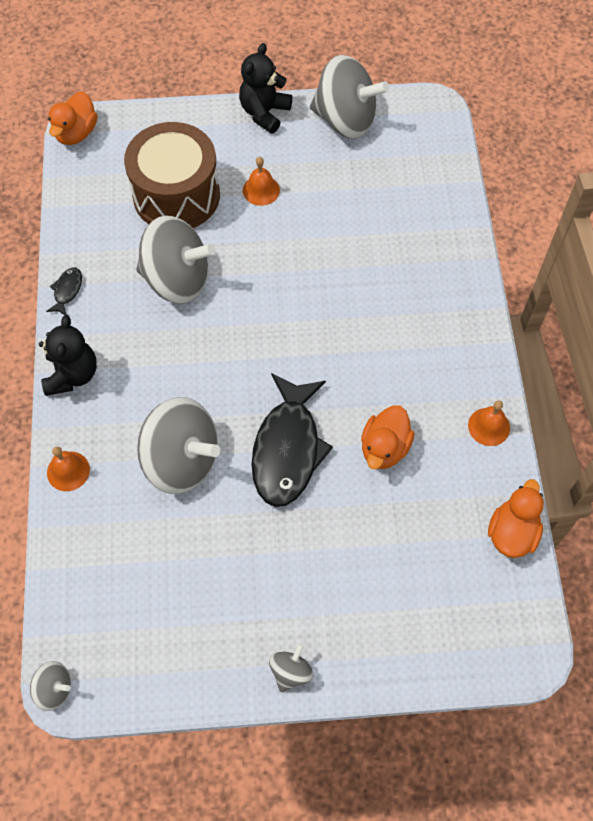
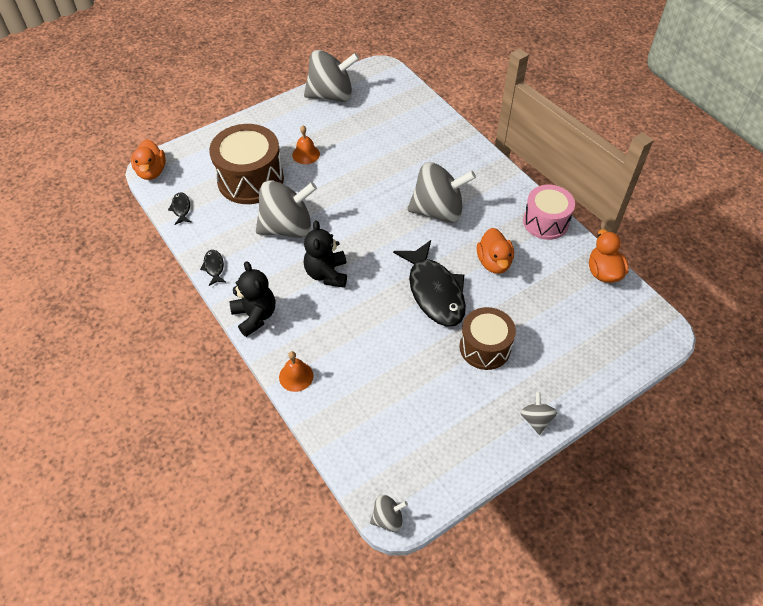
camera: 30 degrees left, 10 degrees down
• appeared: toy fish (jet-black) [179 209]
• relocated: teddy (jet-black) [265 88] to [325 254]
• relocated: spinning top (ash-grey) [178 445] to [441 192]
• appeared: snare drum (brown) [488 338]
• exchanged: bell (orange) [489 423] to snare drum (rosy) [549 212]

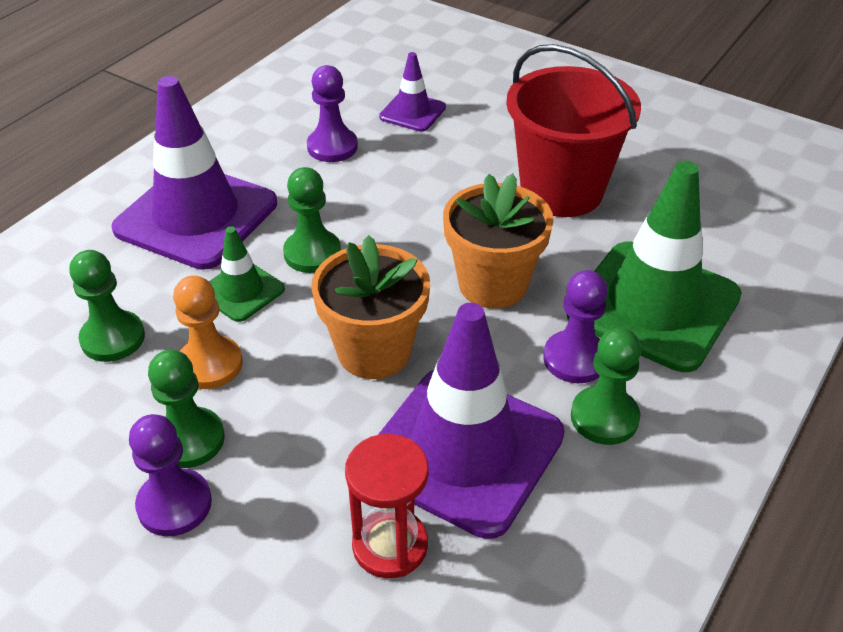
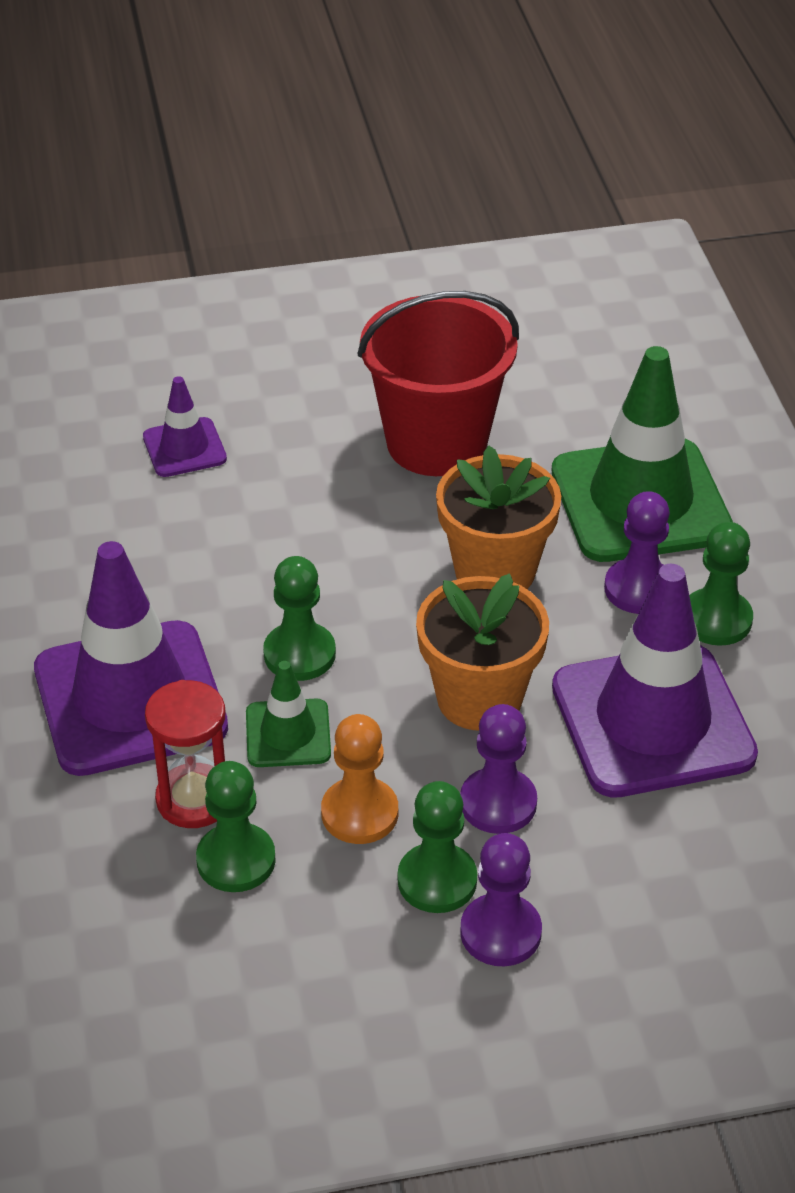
camera: 45 degrees left, 0 degrees up
• relocated: hourglass (red) [387 506] to [185 754]
• relocated: chess pawn (violet) [332 113] to [498 769]

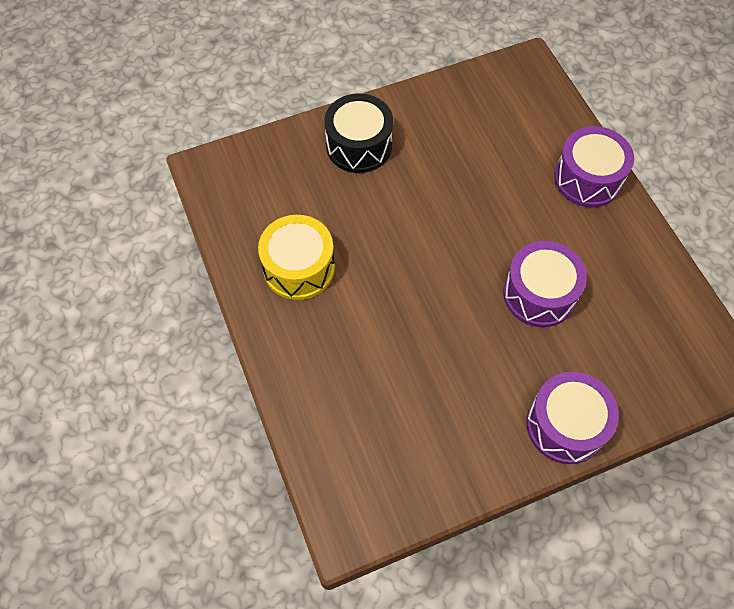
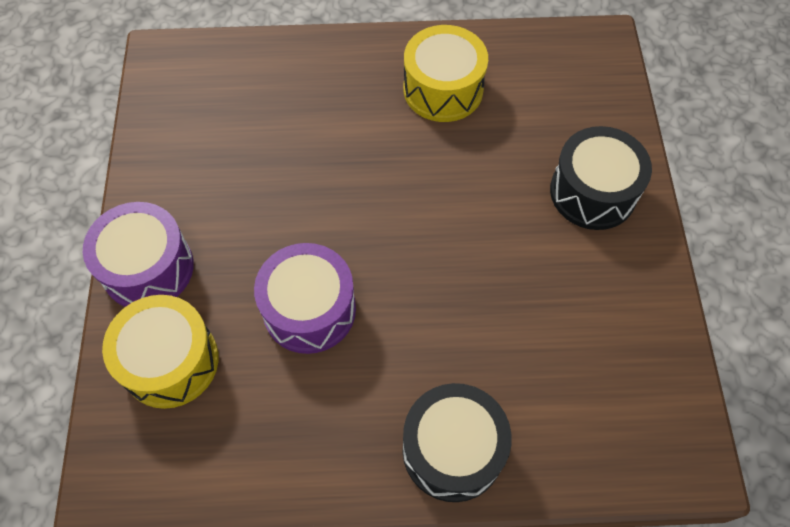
camera: 110 degrees right, 0 degrees up
• appeared: snare drum (golden) [160 352]
• colour: snare drum (violet) [594 166] to snare drum (jet-black) [457 442]

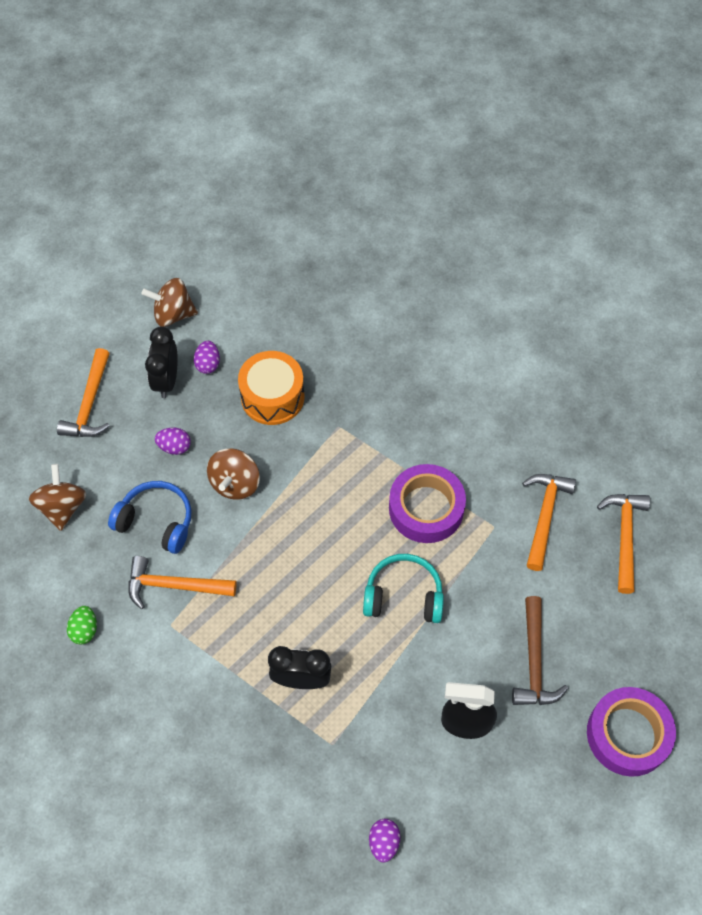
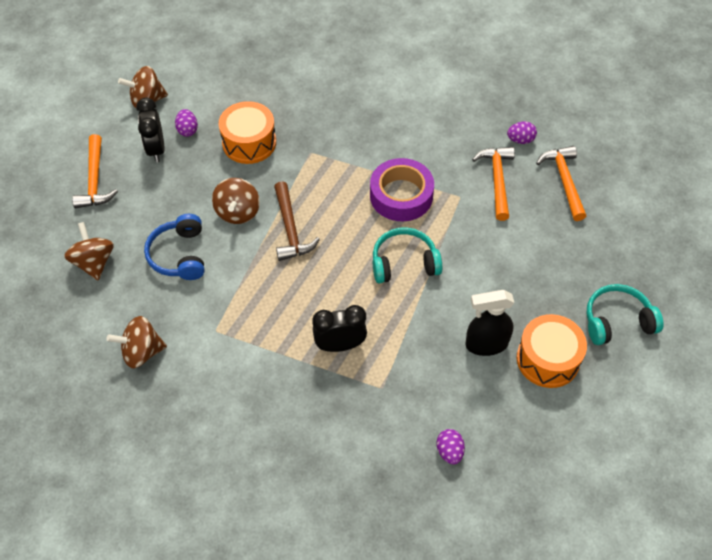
camera: 15 degrees left, 5 degrees down
• exchanged: toy egg (leaf-green) [82 625] to spinning top (brown) [137 342]
• spun: headset (cobalt) [150 517] = [174 247] 105 degrees counterclockwise
• relocated: claw hammer (brown) [540 650] to [297 221]
• relocated: toy egg (violet) [173 441] to [522 132]
• appeared: snare drum (orange) [552 351]
• exchanged: roll of tape (violet) [631 732] to headset (aqua) [625 314]
• missing: claw hammer (orange) [182 582]

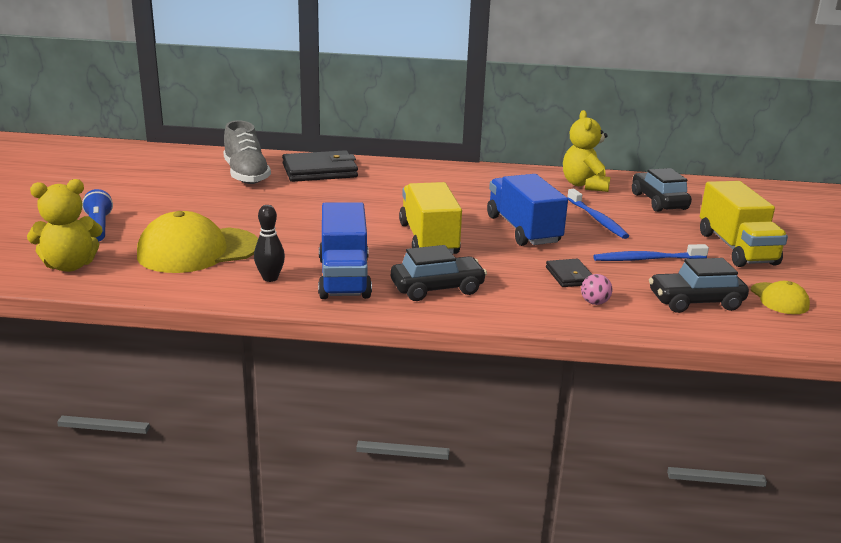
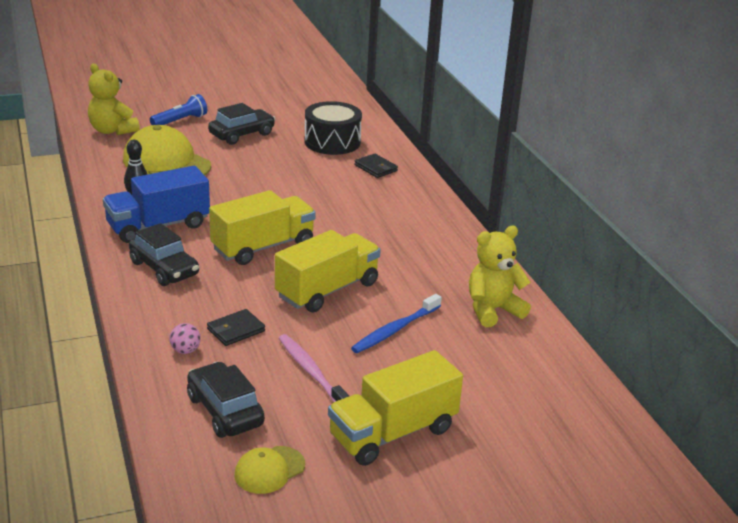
camera: 65 degrees right, 5 degrees up
• relocated: automobile (jet-black) [662 190] to [241 124]
• colour: toy truck (cobalt) [527 210] to toy truck (golden) [327 271]
• colour: dental brush (cobalt) [651 252] to dental brush (rosy) [314 368]
• exchanged: shoe (ash-grey) [247 152] to snare drum (jet-black) [333 128]
• size: wallet (jet-black) [320 166] = [376 166] x0.53

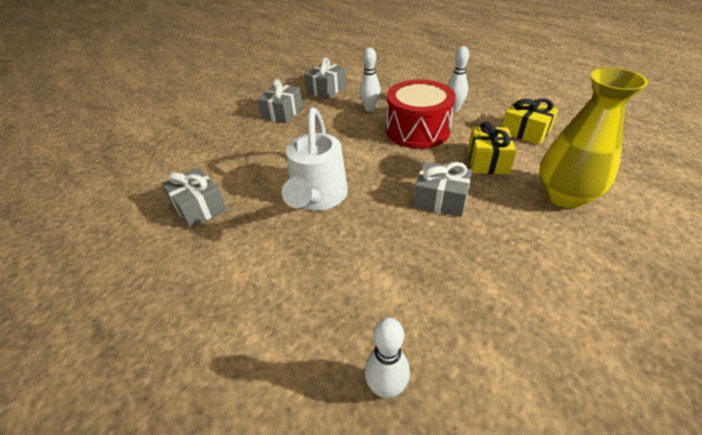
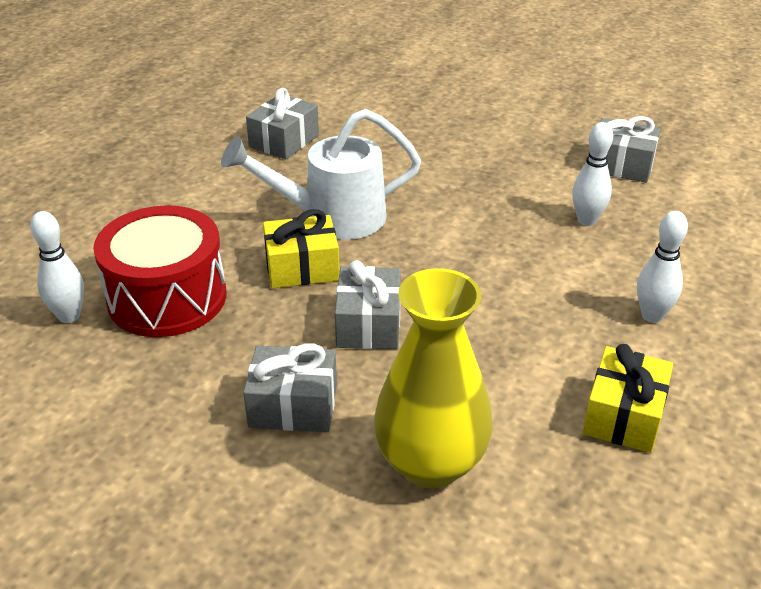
camera: 70 degrees right, 5 degrees down
• relocated: snare drum (red) [421 114] to [159 271]
• relocated: wrapped gift (ash-grey) [280 101] to [290 387]
• relocated: wrapped gift (golden) [492 147] to [301 248]

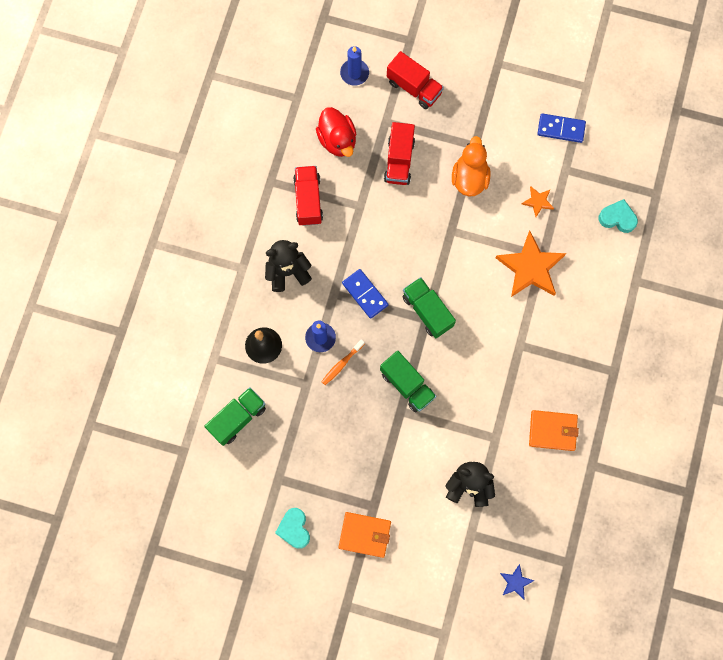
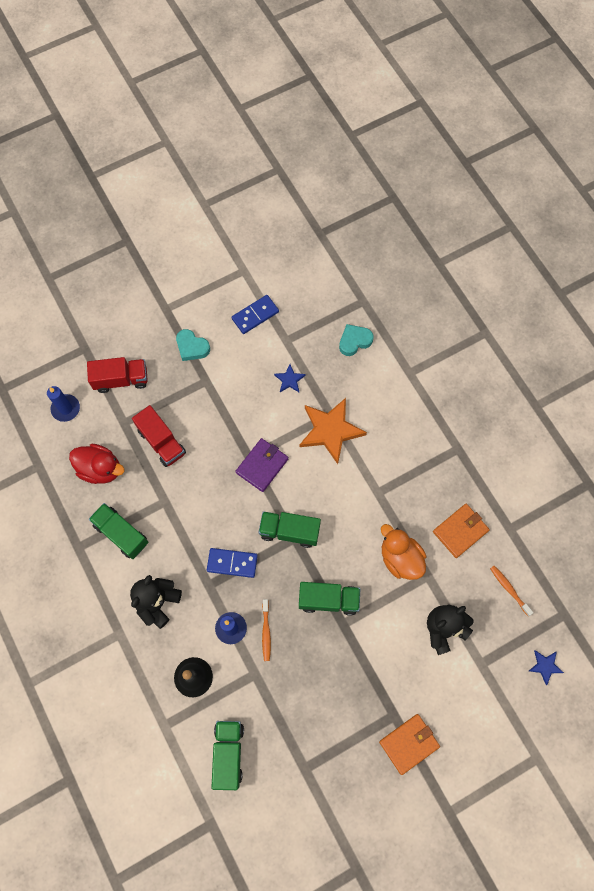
camera: 45 degrees left, 5 degrees down
• colour: toy truck (red) [308 196] to toy truck (leaf-green) [118 531]
• relocated: love heart (aqua) [292 528] to [193 345]
• appeared: wallet (violet) [262 465]
• colour: star shape (orange) [538 202] to star shape (cobalt) [290 378]
• relocated: rubber duck (orange) [471 166] to [403 552]
• appeared: dental brush (orange) [511 591]

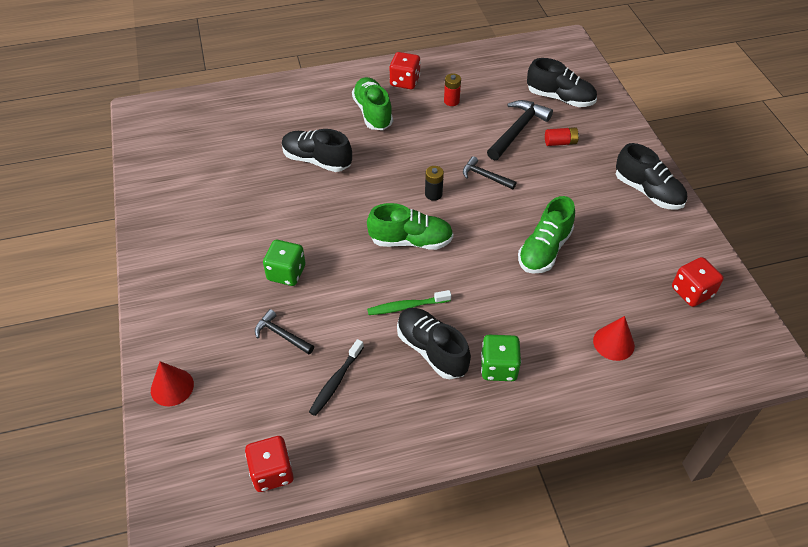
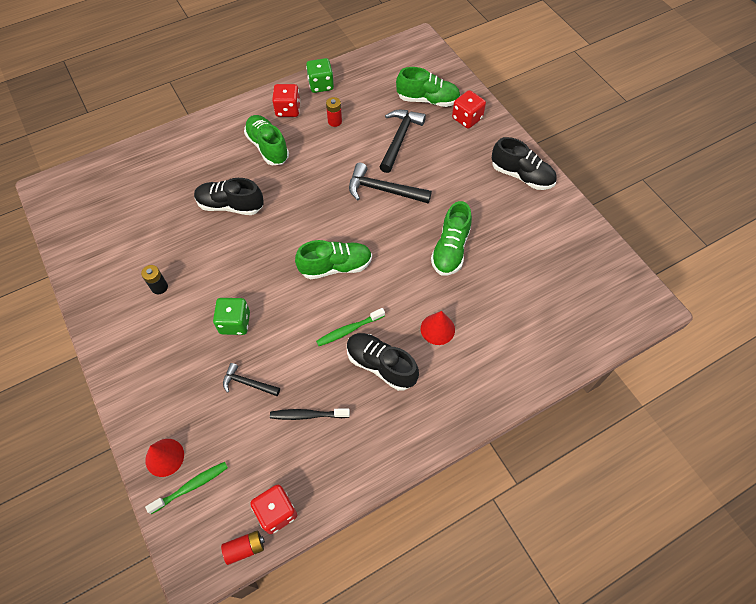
camera: 15 degrees left, 10 degrees up
• relocated: battery (jet-black) [434 183] to [154 279]
• appeared: dental brush (leaf-green) [186 488]
• relocated: battery (red) [562 136] to [243 547]
• spun: dental brush (jet-black) [336 377] = [310 414] 75 degrees clockwise
• relocated: game die (leaf-green) [501 358] to [320 75]
• size: claw hammer (jet-black) [489 173] = [390 183] x1.68
• colour: shoe (jet-black) [562 82] to shoe (leaf-green) [428 87]
• relocated: solid cone (red) [614 338] to [438 328]
• relocated: game die (red) [698 282] to [469 109]

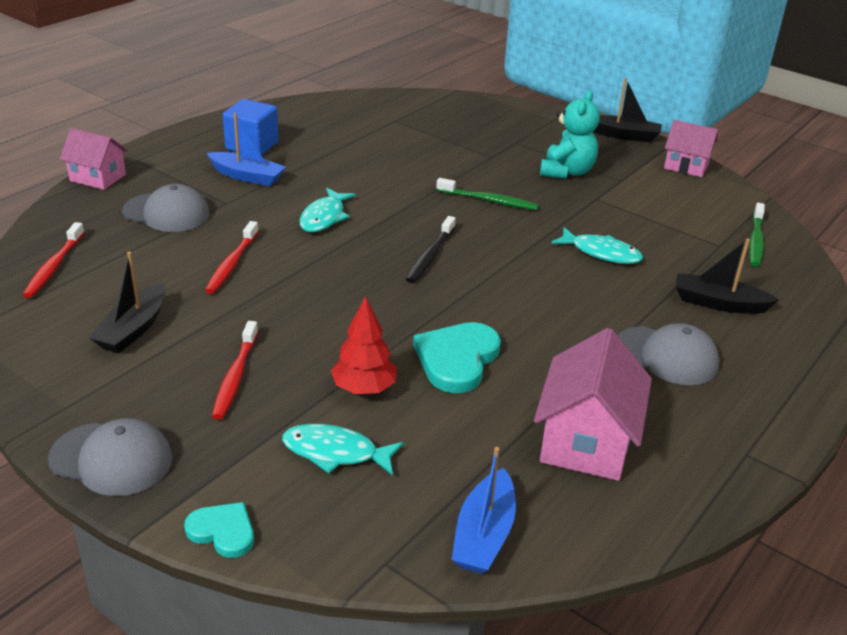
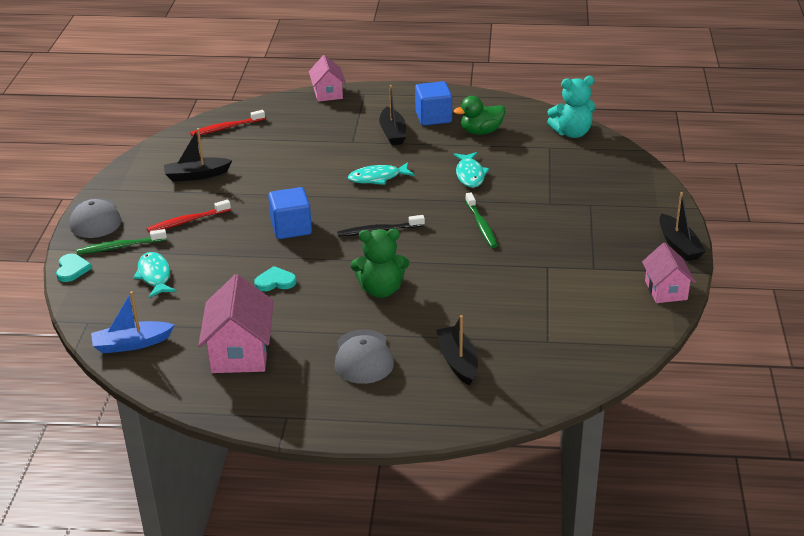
camera: 60 degrees right, 0 degrees up
• relocated: dental brush (leaf-green) [757 235] to [121 242]
• spun: cottage (rosy) [593 404] = [236 323] 75 degrees counterclockwise
• size: love heart (aqua) [457 357] = [275 278] x0.59
• appeared: cube (cobalt) [290 213]
• appeared: teddy (leaf-green) [380 263]
• colour: boat (cobalt) [246 149] to boat (jet-black) [392 115]
• relocated: toy fish (aqua) [597 245] to [471 170]
• appeared: rubber duck (leaf-green) [479 115]
• relocated: teddy (aqua) [570 134] to [571 107]
• missing: baseball cap (ash-grey) [166 208]
• missing: dental brush (red) [232 257]
• missing: fir tree (red) [364 345]

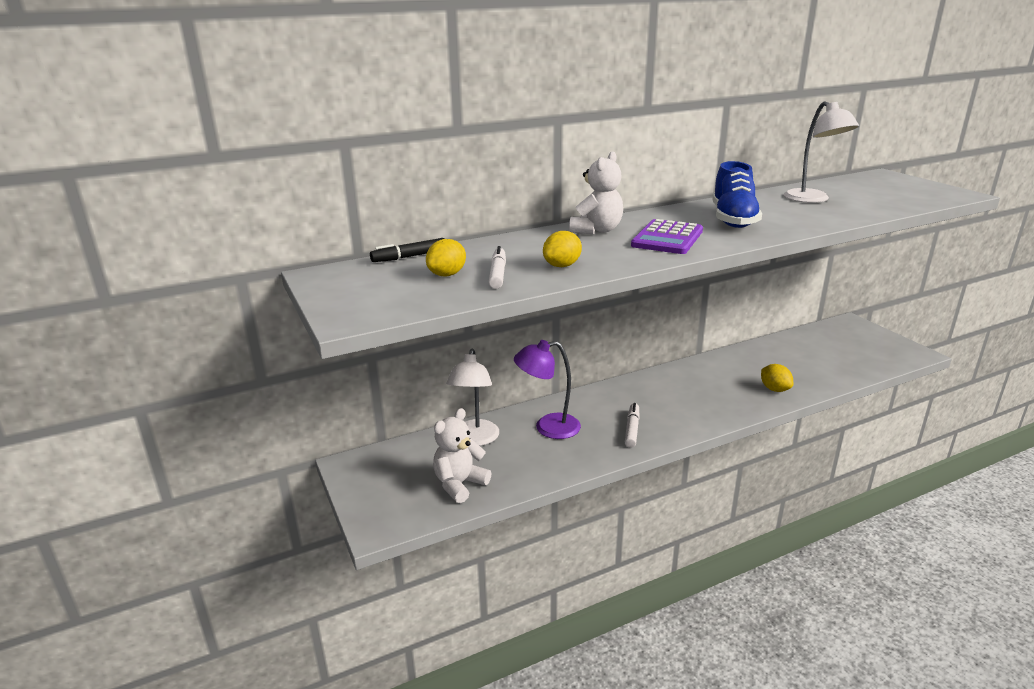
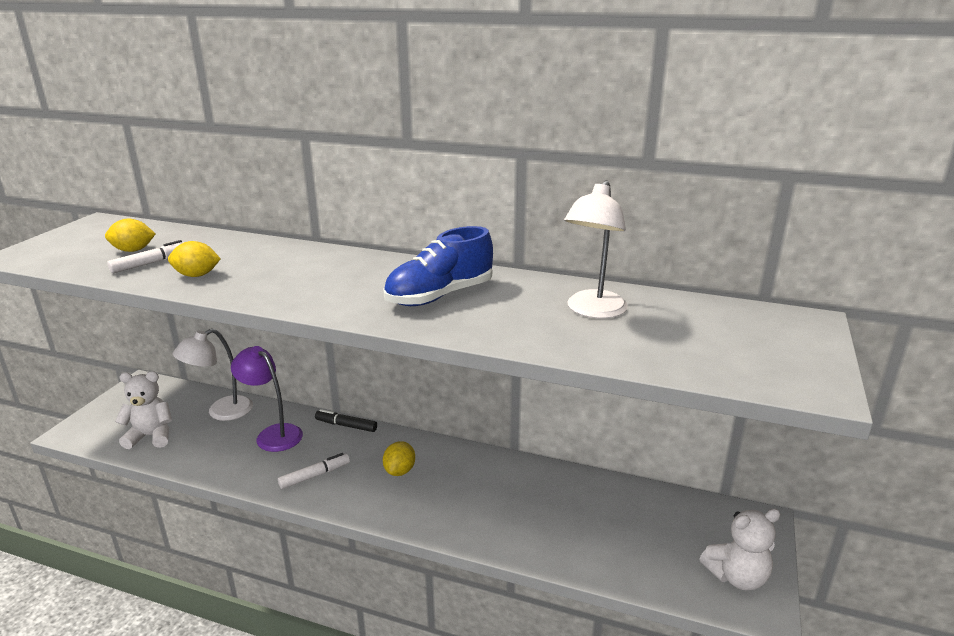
camera: 45 degrees right, 0 degrees up
• relocated: felt pen (jet-black) [407 250] to [346 420]
• relocated: lemon (golden) [777 378] to [399 458]
• relocated: teddy (pure white) [596 192] to [740 549]
• missing: adding machine (violet) [667 236]

